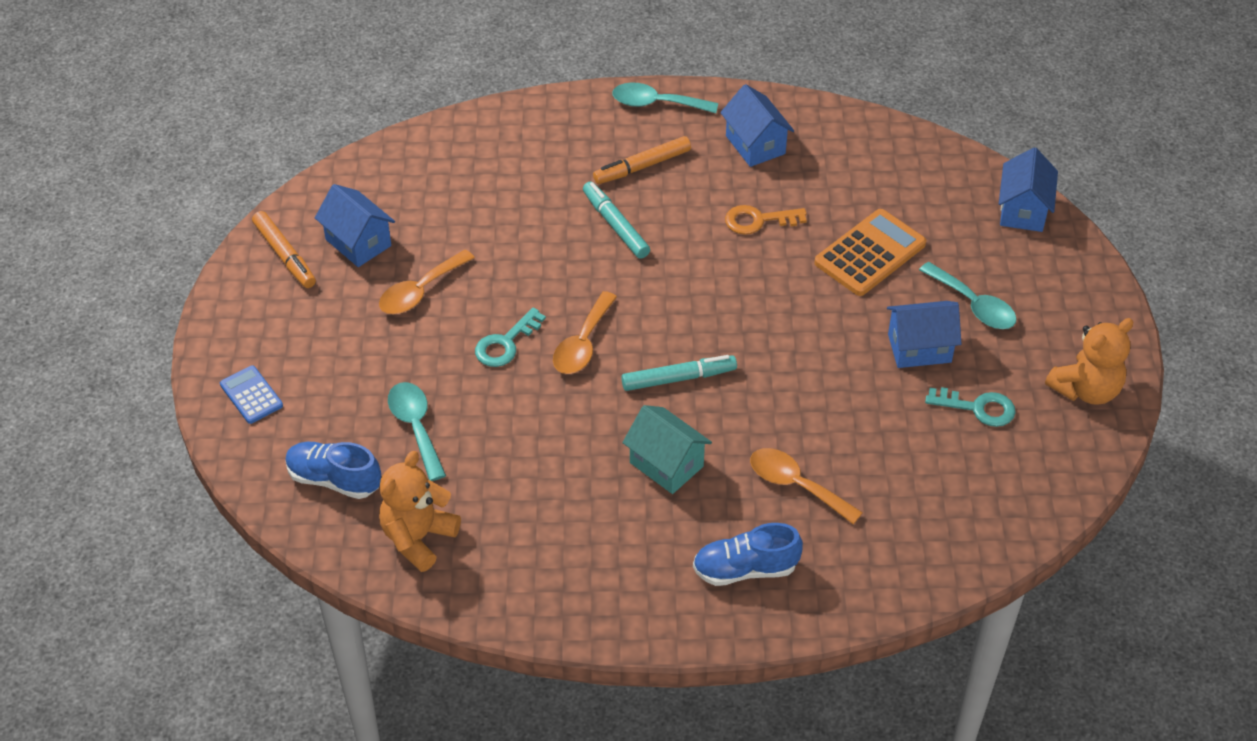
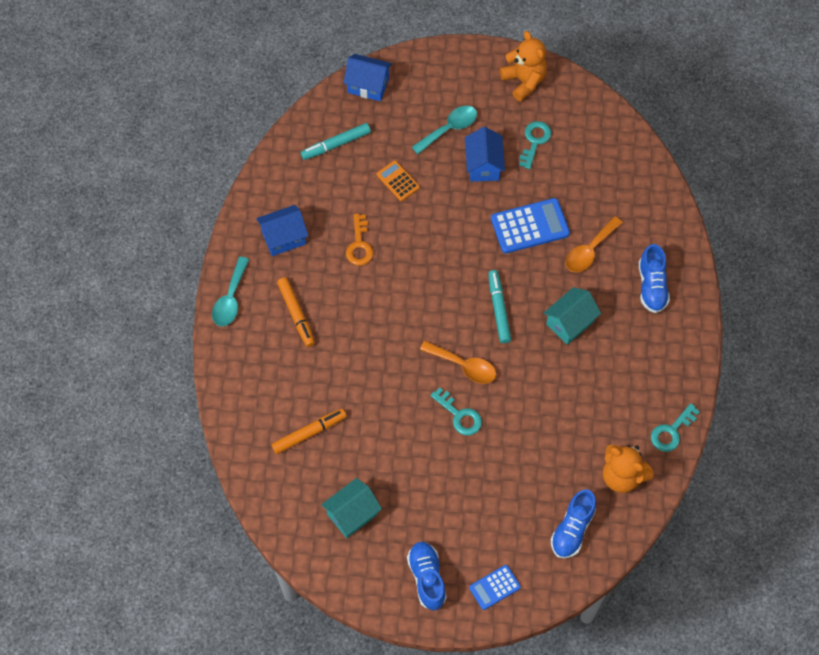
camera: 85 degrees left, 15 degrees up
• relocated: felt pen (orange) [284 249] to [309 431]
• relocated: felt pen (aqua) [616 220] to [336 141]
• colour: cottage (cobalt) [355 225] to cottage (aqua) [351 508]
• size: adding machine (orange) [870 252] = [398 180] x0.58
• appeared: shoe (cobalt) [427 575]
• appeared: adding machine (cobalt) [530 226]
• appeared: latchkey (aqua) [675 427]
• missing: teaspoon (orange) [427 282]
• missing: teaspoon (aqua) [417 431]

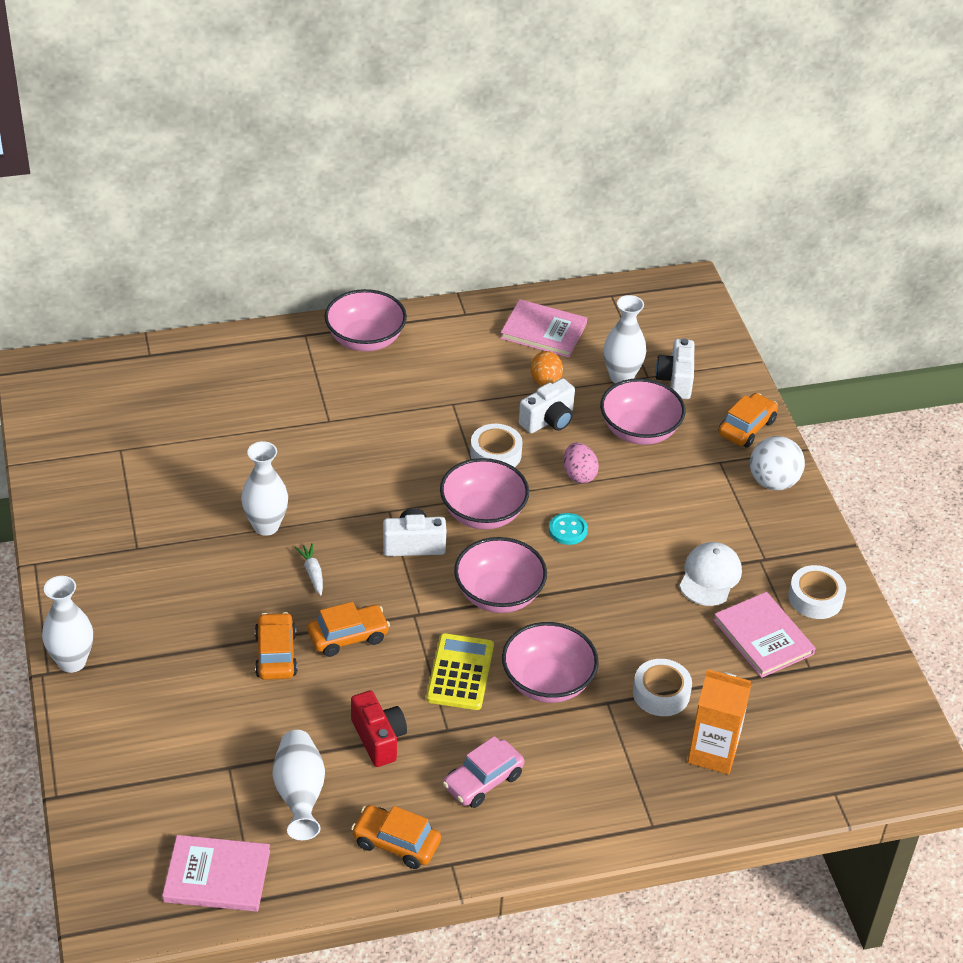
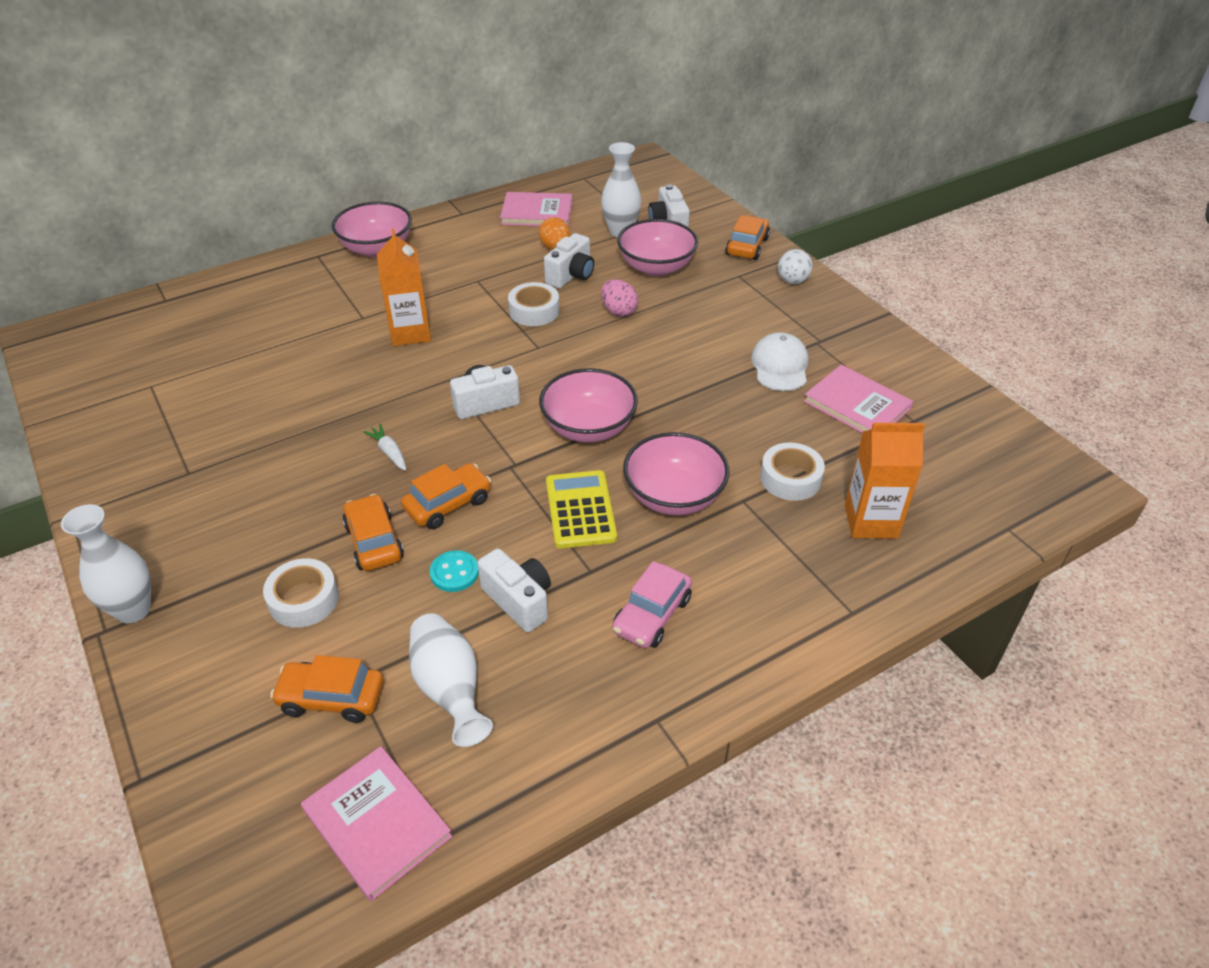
camera: 15 degrees left, 0 degrees up
• relocated: roll of tape (pure white) [817 592] to [301 593]
• relocated: automobile (orange) [396 837] to [326 689]
• spun: hardback (rosy) [216 873] = [376 823] 60 degrees clockwise
• appeared: carton (orange) [404 287]
• relocated: button (aqua) [568 529] to [454 571]
• colour: compact camera (red) [379 728] to compact camera (pure white) [514 590]
• size: sphere (pure white) [777 463] = [795 266] x0.67
• missing: vase (pure white) [264 488]
• missing: bowl (rosy) [484 493]

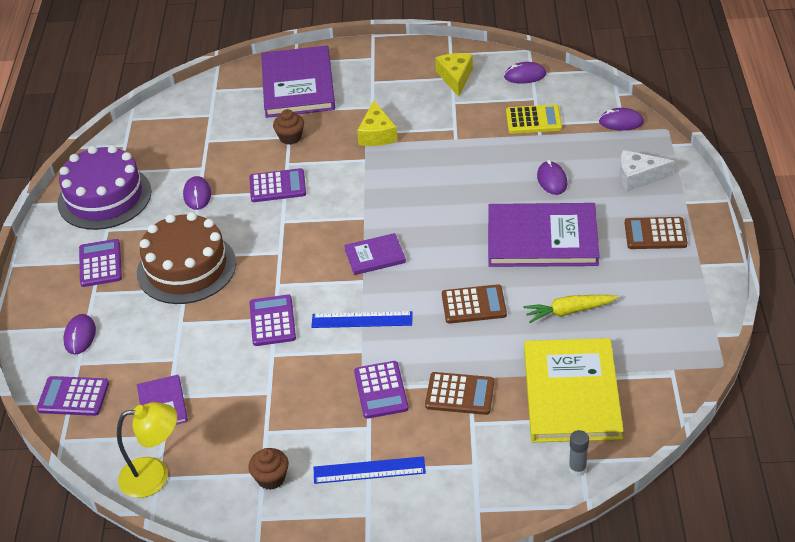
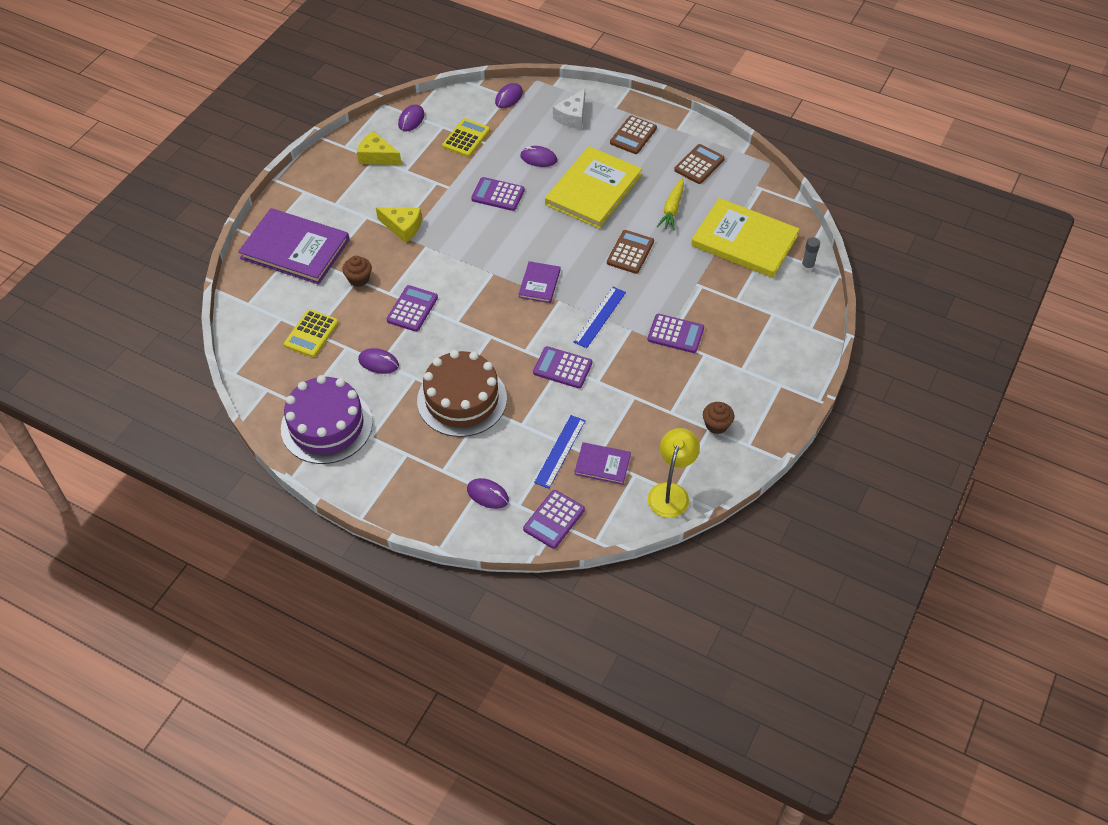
camera: 65 degrees left, 10 degrees up
• appeared: adding machine (golden) [311 333]
• relocated: adding machine (violet) [100 263] to [498 194]
• relocated: straightedge (cobalt) [370 470] to [560 452]
• colour: hardback (violet) [543 235] to hardback (golden) [593 187]
• relocated: adding machine (brown) [459 393] to [699 164]

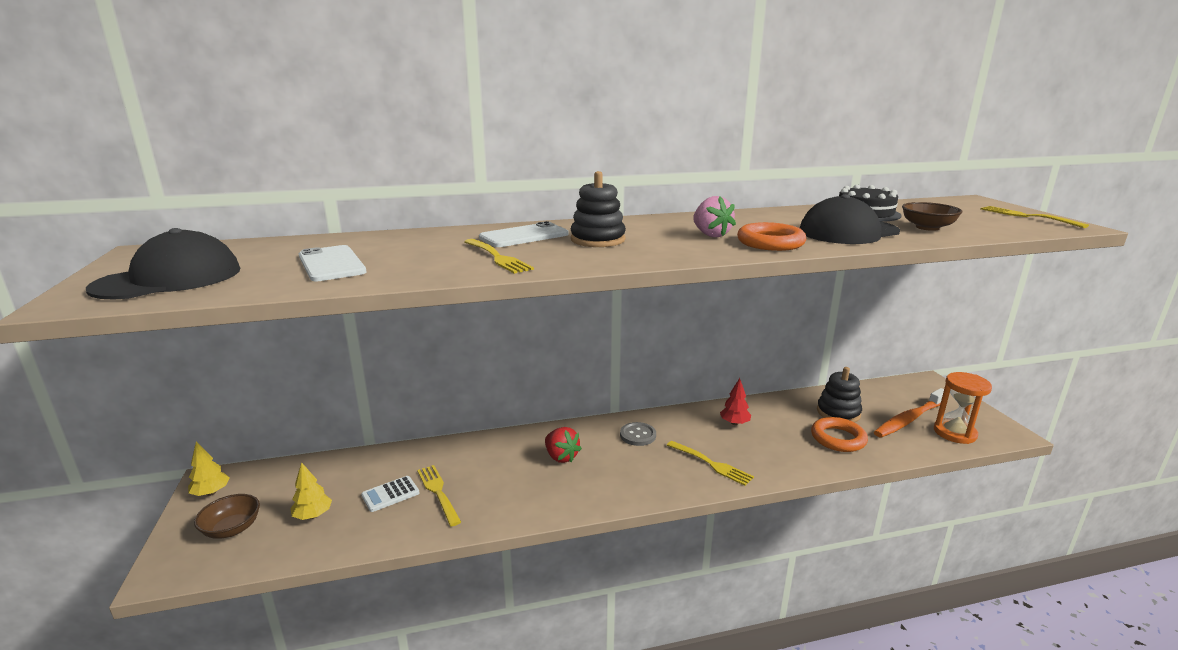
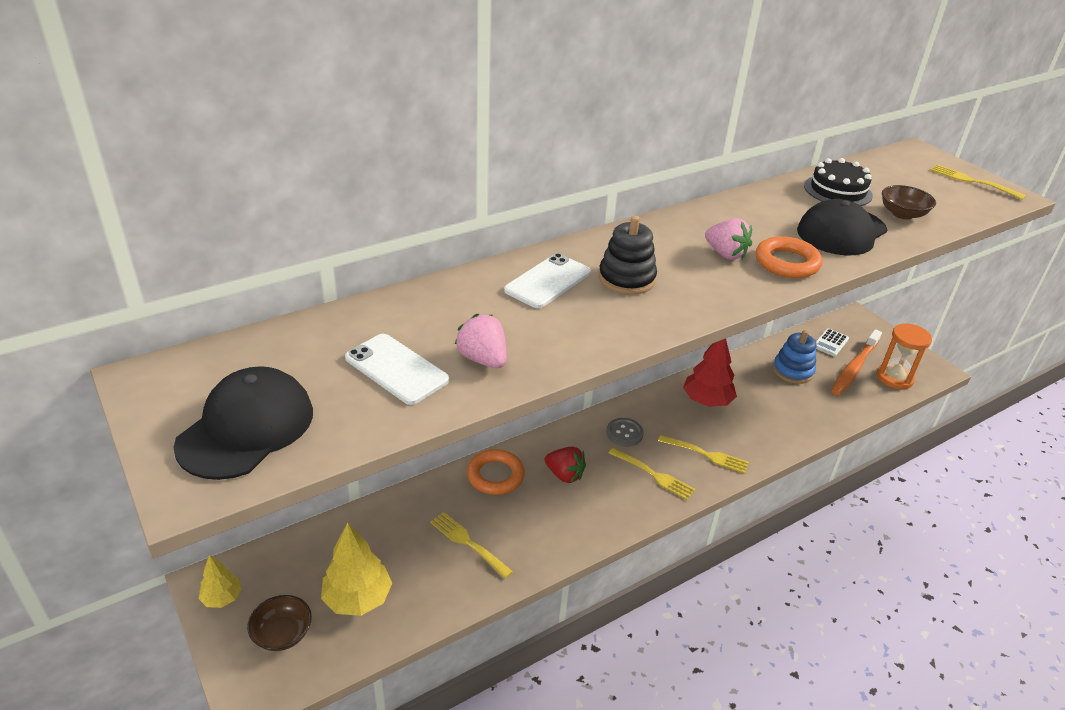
camera: 20 degrees left, 15 degrees up
• size: fir tree (golden) [311 491] = [356 569] x1.71
• appeared: berry (rosy) [480 341]
• relocated: torus (orange) [839 434] to [496 472]
• relocated: dinner fork (golden) [499 256] to [652 473]
• size: fir tree (red) [735 401] = [710 373] x1.71
• colour: ring stacker (jet-black) [839 394] to ring stacker (cobalt) [794 357]
• relocated: adding machine (pure white) [390 494] to [832 342]

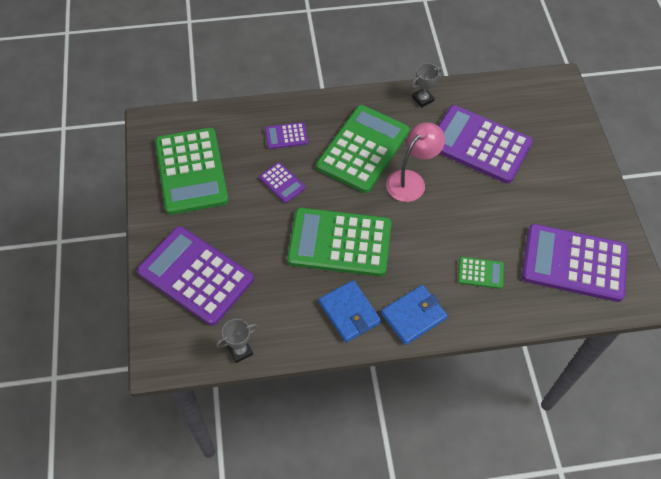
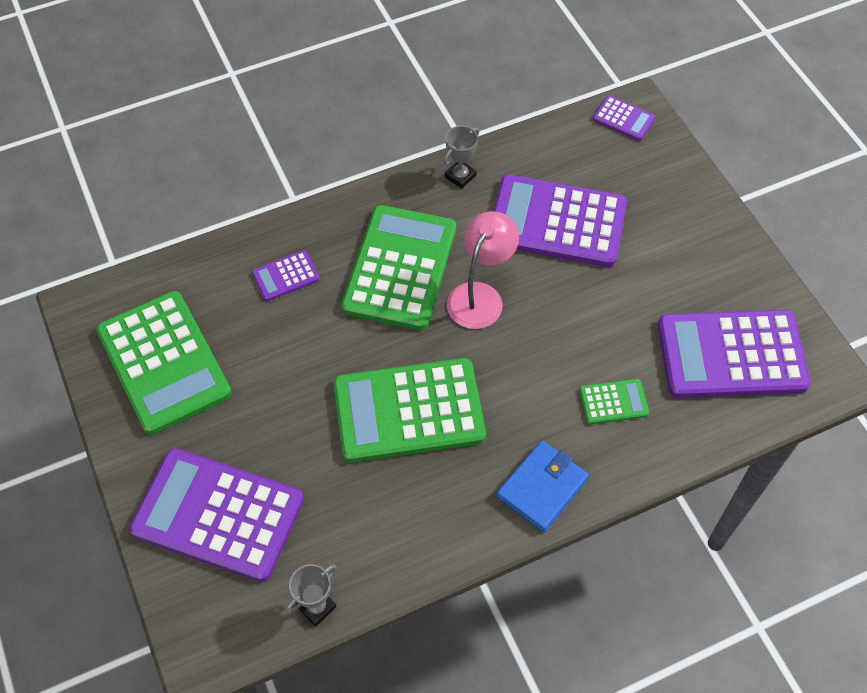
camera: 15 degrees left, 0 degrees up
• relocated: adding machine (violet) [282 182] to [624 118]
• missing: wallet (cobalt) [350 311]

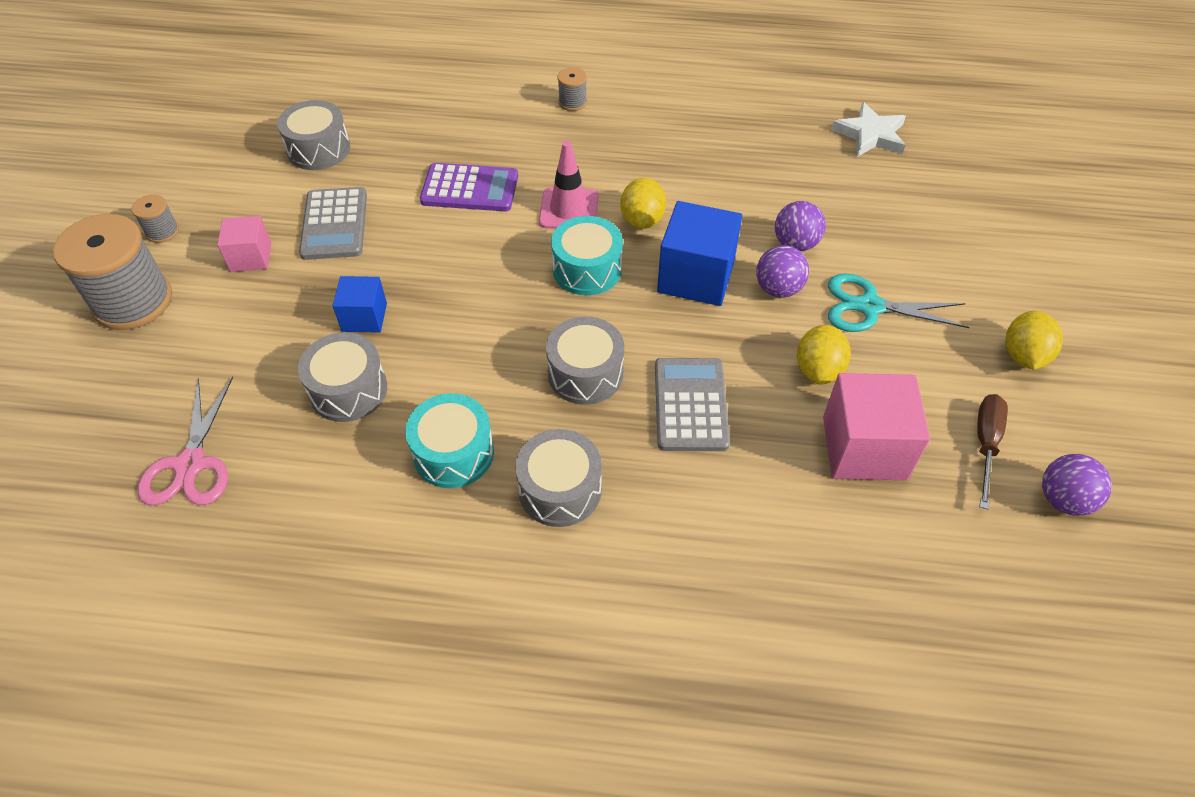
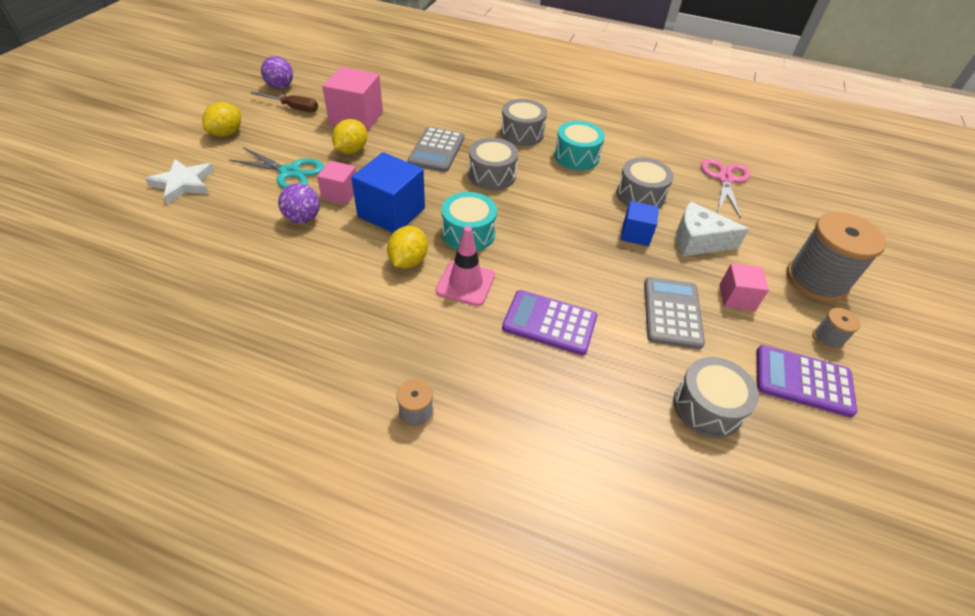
camera: 170 degrees left, 5 degrees down
• relocated: star shape (pure white) [868 129] to [179 181]
• spun: hand screwdriver (brown) [992 451] = [284 101] 105 degrees counterclockwise
• exchanged: sphere (violet) [782 271] to cube (rosy) [336 183]
• appeared: cheese (pure white) [712 228]
• appeared: adding machine (violet) [807 381]

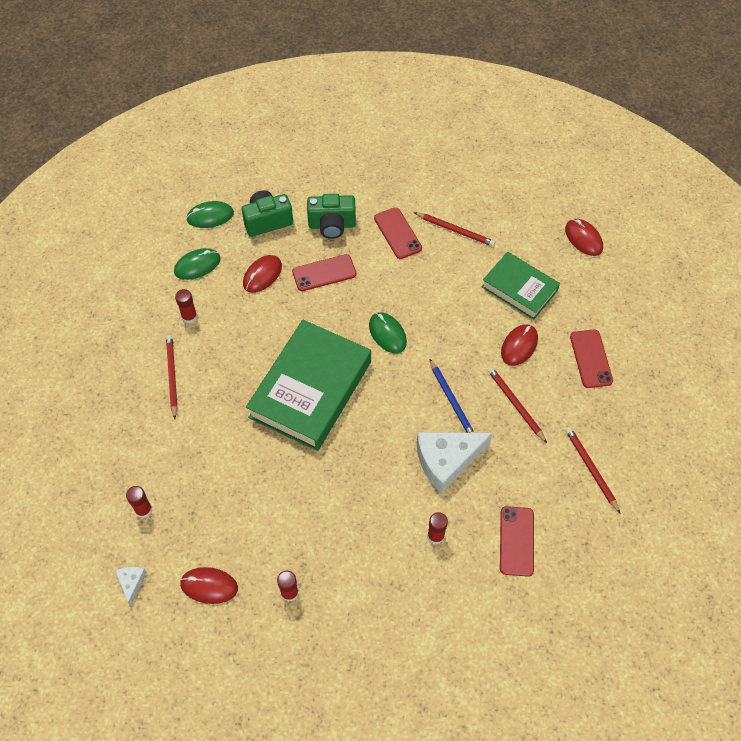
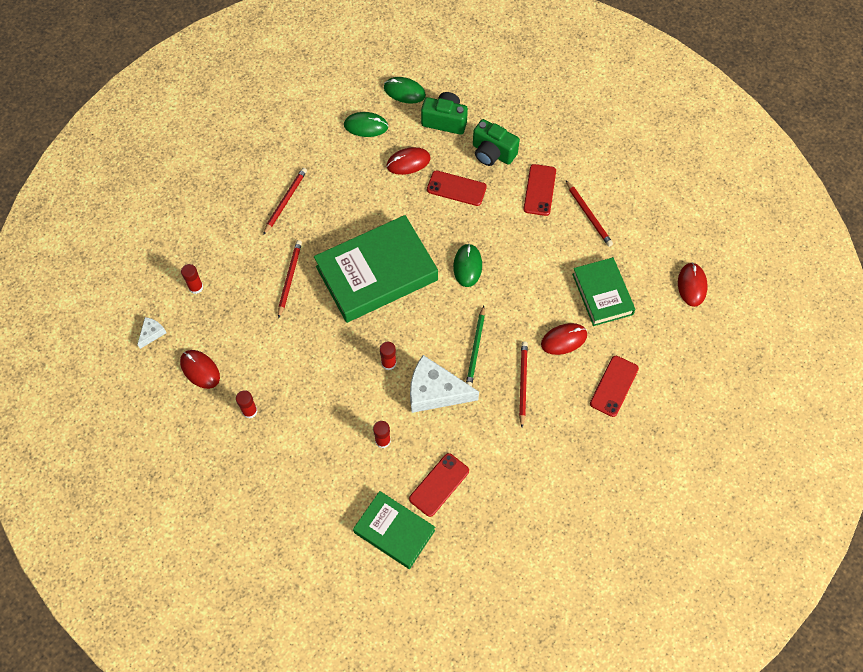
camera: 35 degrees right, 5 degrees up
• relocated: wooden pencil (red) [592 470] to [290 279]
• appeared: hardback (leaf-green) [394 530]
• relocated: glue (red) [186 306] to [388 356]
• colour: wooden pencil (cobalt) [451 395] to wooden pencil (leaf-green) [475 346]

